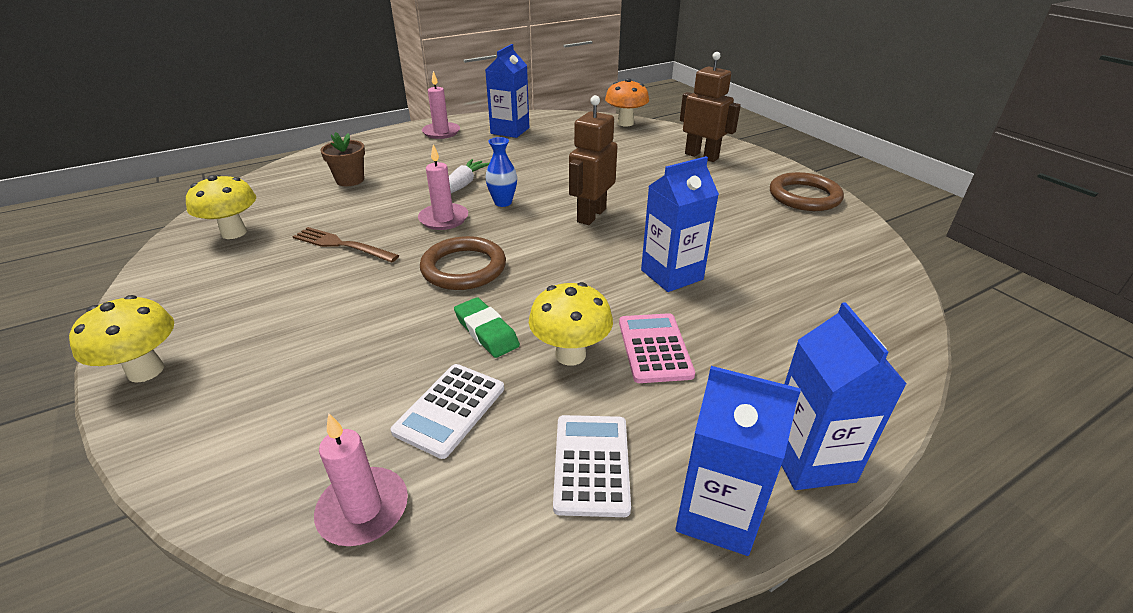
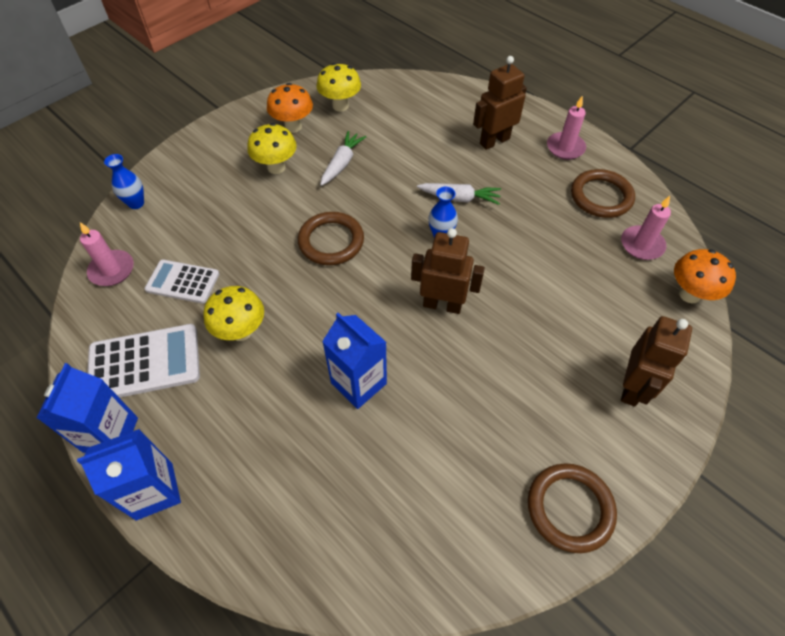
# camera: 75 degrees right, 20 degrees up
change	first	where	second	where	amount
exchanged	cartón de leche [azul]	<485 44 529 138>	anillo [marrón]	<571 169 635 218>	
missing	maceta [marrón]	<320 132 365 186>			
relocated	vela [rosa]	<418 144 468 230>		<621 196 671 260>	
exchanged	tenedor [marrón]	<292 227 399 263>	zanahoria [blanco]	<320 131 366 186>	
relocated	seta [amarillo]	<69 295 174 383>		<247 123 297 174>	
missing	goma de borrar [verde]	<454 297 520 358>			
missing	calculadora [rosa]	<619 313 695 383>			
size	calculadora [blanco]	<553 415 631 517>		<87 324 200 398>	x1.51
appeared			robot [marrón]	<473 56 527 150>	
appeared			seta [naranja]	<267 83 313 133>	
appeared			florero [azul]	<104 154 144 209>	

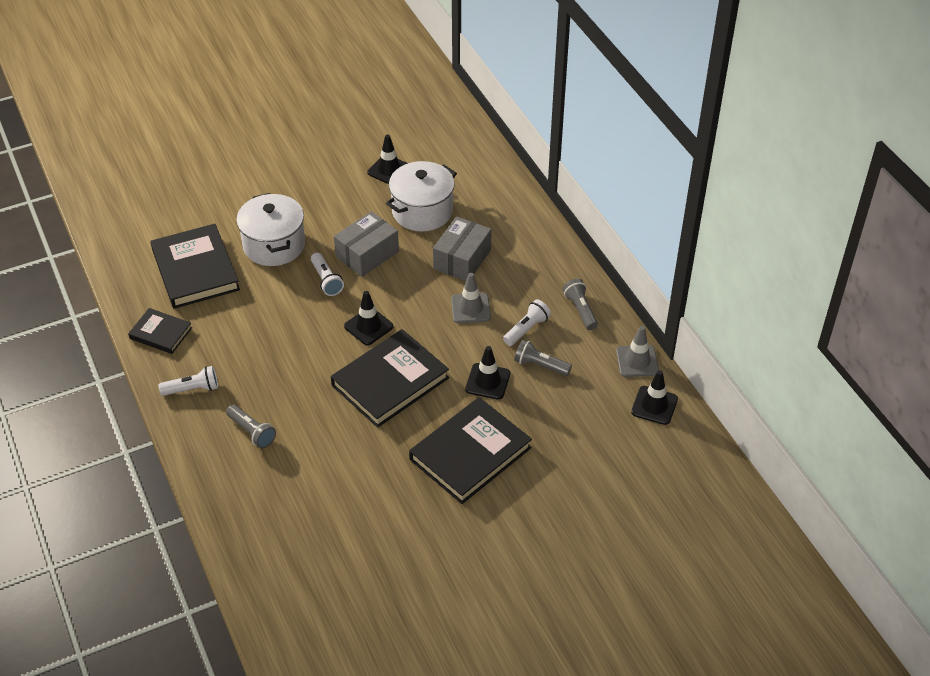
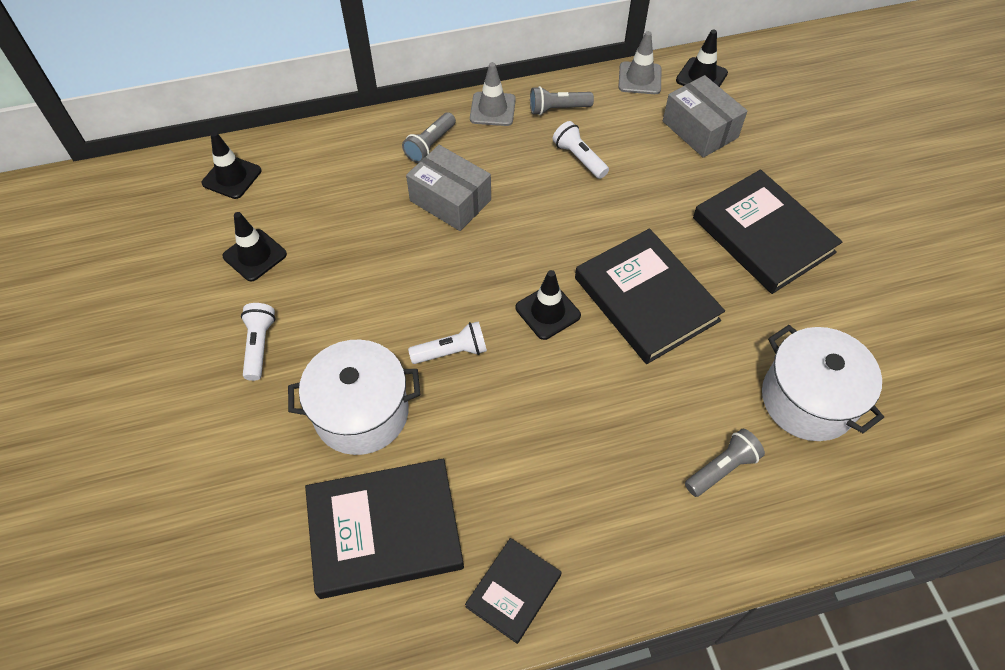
# camera: 80 degrees left, 10 degrees up
change	first	where	second	where	amount
relocated	olla [blanco]	<386 161 457 232>		<762 325 884 441>	
relocated	caja [gris]	<334 211 399 277>		<663 75 747 158>	
relocated	cono de tráfico [gris]	<451 273 491 323>		<470 62 516 126>	
relocated	lámpara de mano [gris]	<514 340 572 376>		<402 112 456 163>	
relocated	cono de tráfico [negro]	<465 346 510 399>		<202 132 261 199>	
relocated	lámpara de mano [blanco]	<159 366 218 396>		<241 303 276 381>	

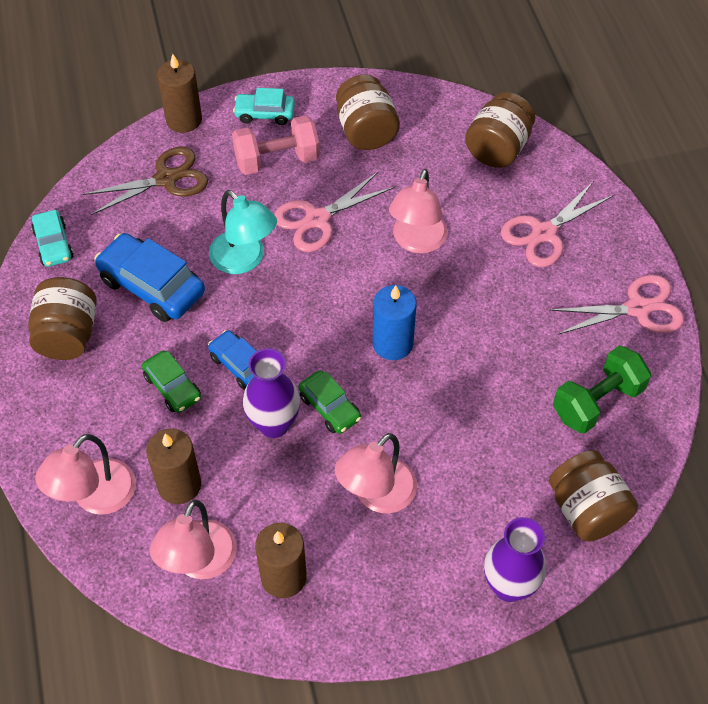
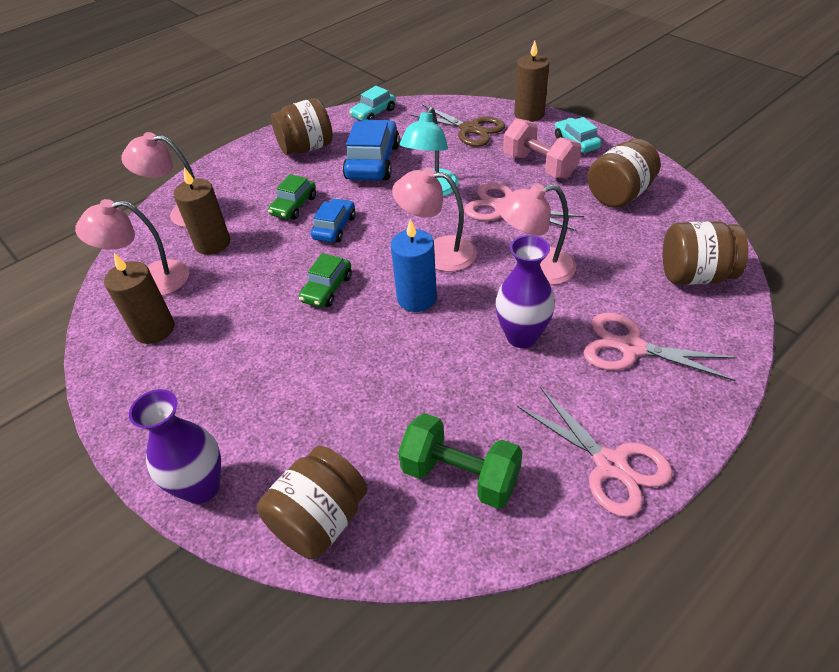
# camera: 65 degrees right, 10 degrees down
change	first	where	second	where	amount
relocated	florero [morado]	<243 348 300 438>		<495 235 555 348>	
relocated	lámpara [rosa]	<335 433 417 514>		<392 167 477 272>	

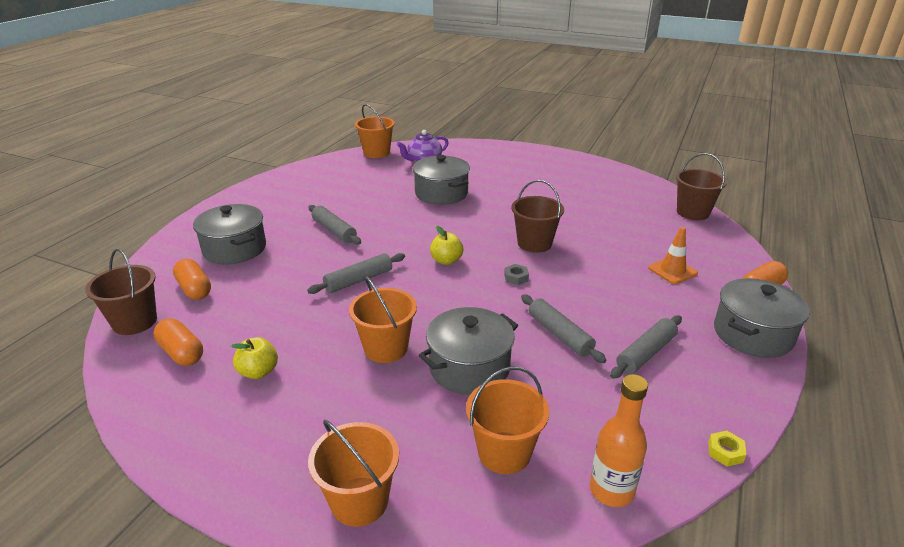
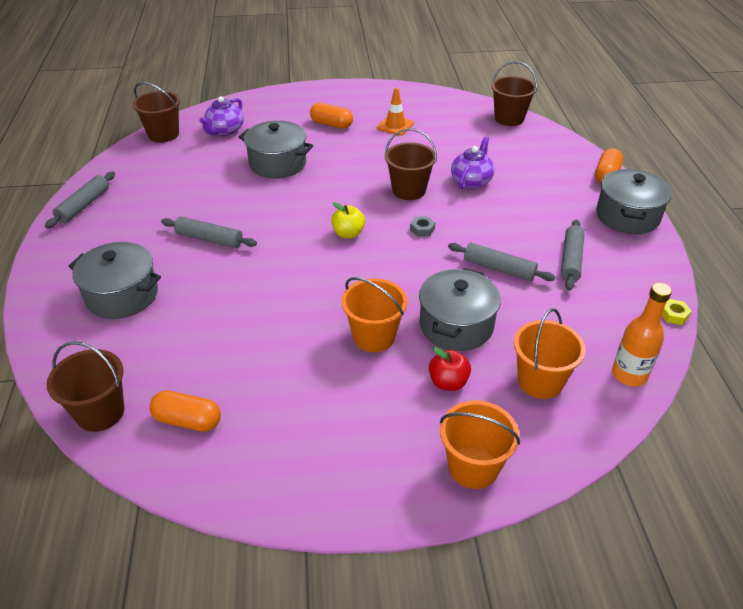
# camera: 30 degrees left, 10 degrees up
change	first	where	second	where	amount
colour	balde [naranja]	<355 104 395 158>	balde [marrón]	<133 82 180 143>	
relocated	cono de tráfico [naranja]	<648 227 698 284>		<377 88 414 136>	
relocated	rodillo [gris]	<307 253 405 294>		<45 172 115 228>	
relocated	cápsula [naranja]	<173 259 211 300>		<310 103 353 129>	
missing	manzana [amarillo]	<231 337 278 379>			
appeared			tetera [morado]	<451 137 494 190>	
appeared			manzana [rojo]	<429 347 471 391>	

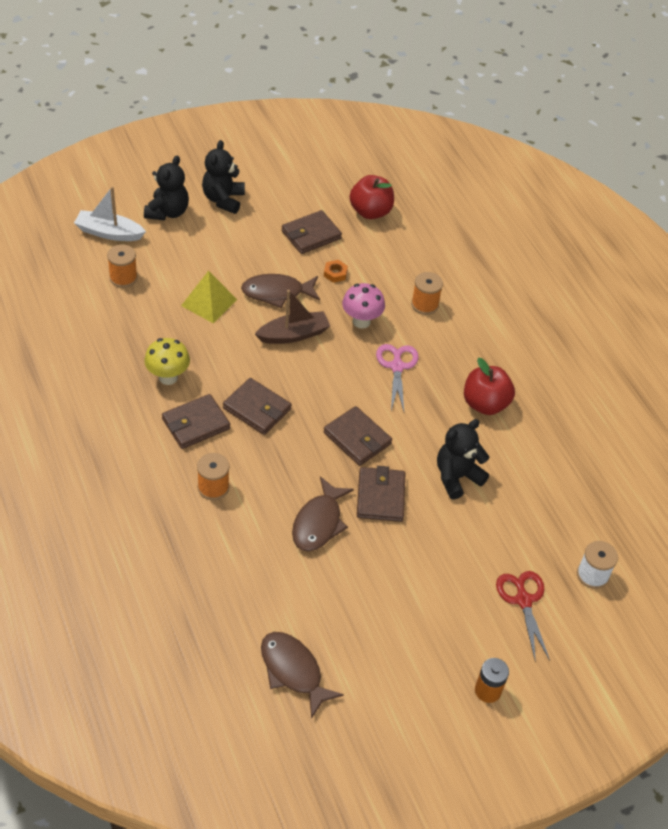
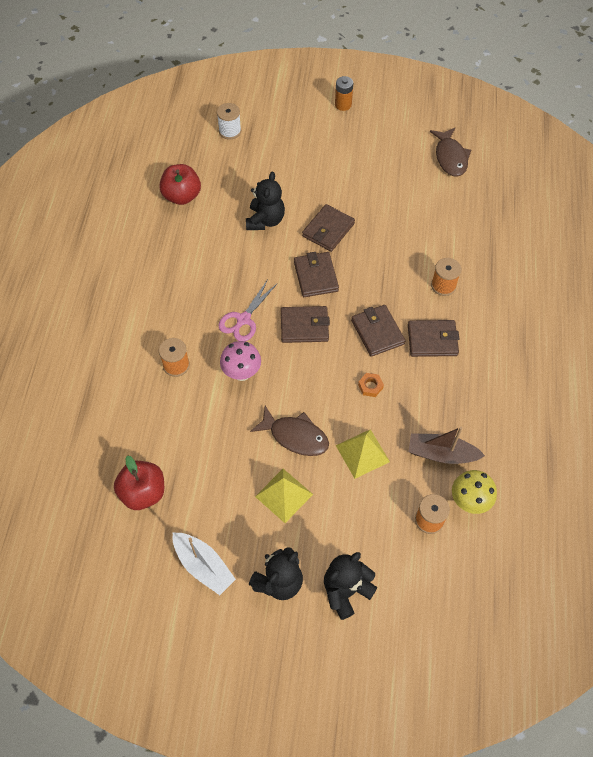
# camera: 145 degrees left, 10 degrees up
change	first	where	second	where	amount
relocated	barco [blanco]	<74 186 146 241>		<173 533 236 595>	
relocated	cartera [marrón]	<282 210 342 254>		<281 306 330 343>	
relocated	tuerca [naranja]	<324 260 348 283>		<358 373 384 397>	
relocated	barco [marrón]	<255 290 330 344>		<408 427 485 464>	
relocated	seta [amarillo]	<144 338 190 385>		<452 470 497 514>	
relocated	manzana [rojo]	<464 358 515 415>		<159 164 201 205>	
spun	osito [negro]	<437 419 489 500>		<246 172 285 230>	75 degrees counterclockwise
missing	pez [marrón]	<292 476 354 552>			
missing	tijeras [rojo]	<496 571 550 662>			
appeared			pirámide [amarillo]	<255 469 313 523>	

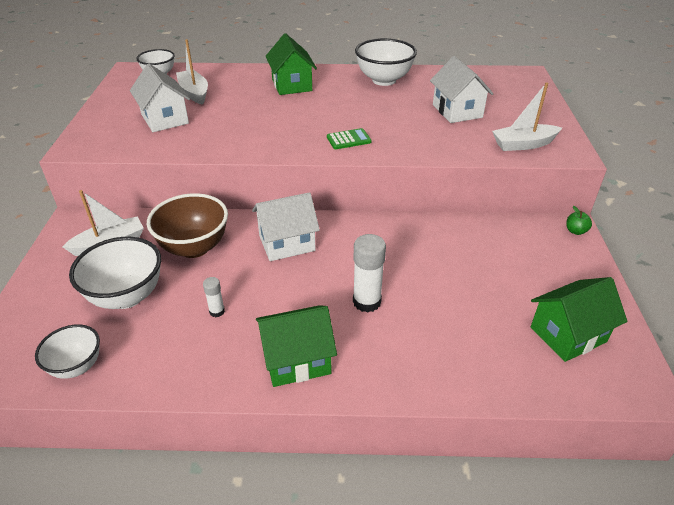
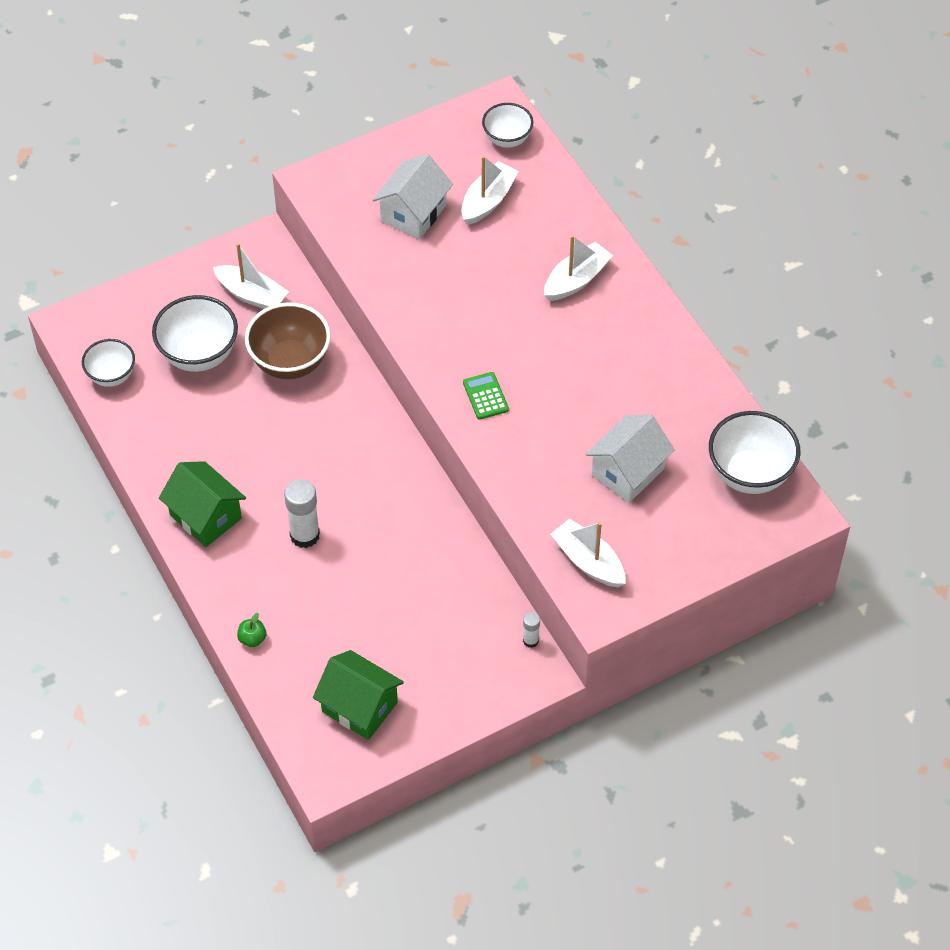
# camera: 60 degrees right, 15 degrees up
change	first	where	second	where	amount
exchanged	casa [verde]	<266 33 317 95>	barco [blanco]	<544 235 613 301>	
relocated	cuenco [blanco]	<355 38 417 86>		<709 411 800 494>	
spun	calculadora [verde]	<327 128 372 149>		<463 372 509 420>	150 degrees counterclockwise
missing	casa [blanco]	<252 192 320 261>			
relocated	manzana [verde]	<566 206 592 235>		<237 613 267 647>	
relocated	barra de pegamento [blanco]	<203 277 225 317>		<523 612 540 648>	

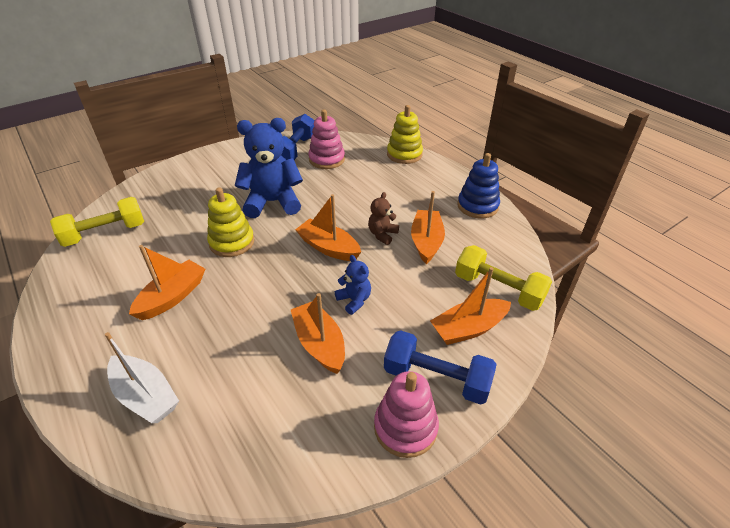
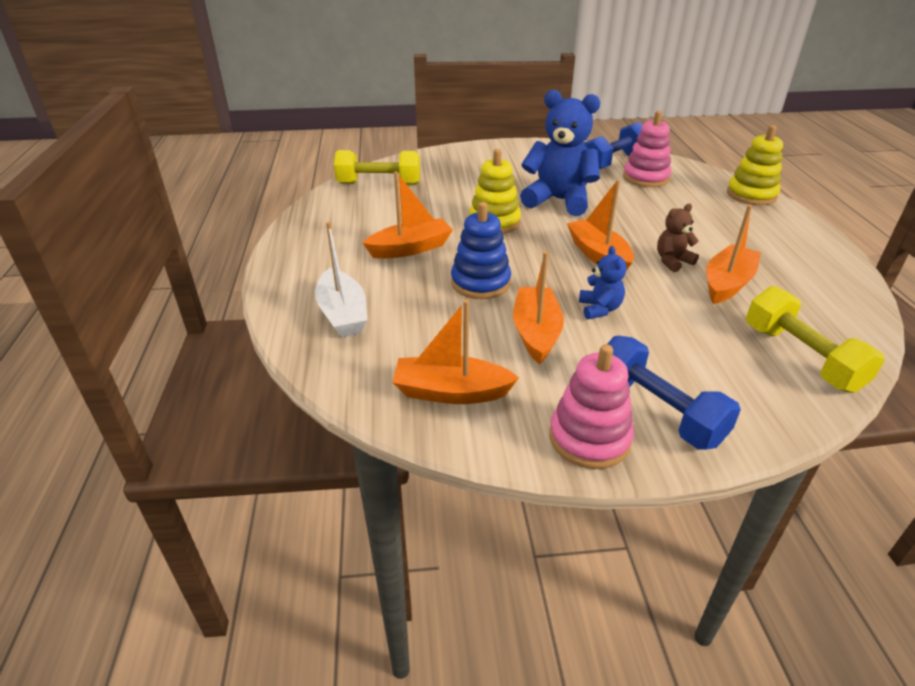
# camera: 30 degrees right, 5 degrees down
change	first	where	second	where	amount
relocated	juguete apilable [azul]	<457 153 500 218>		<451 202 511 299>	
relocated	barco [naranja]	<430 267 511 345>		<392 299 519 404>	

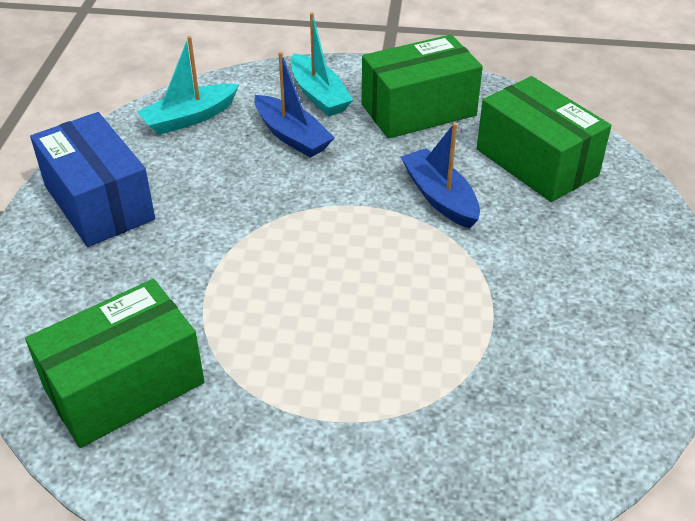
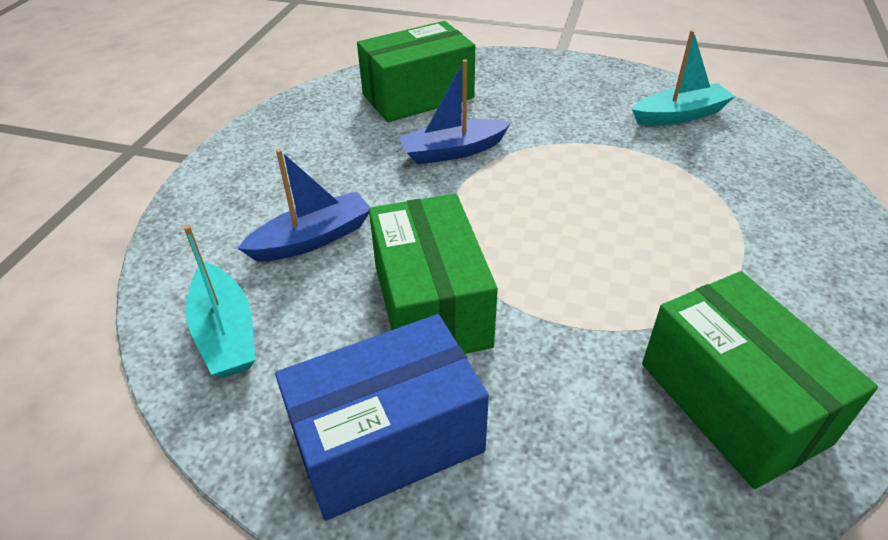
# camera: 80 degrees left, 0 degrees up
change	first	where	second	where	amount
relocated	barco [turquesa]	<291 12 353 116>		<632 30 735 126>	
relocated	caja [verde]	<362 35 483 139>		<369 193 498 354>	

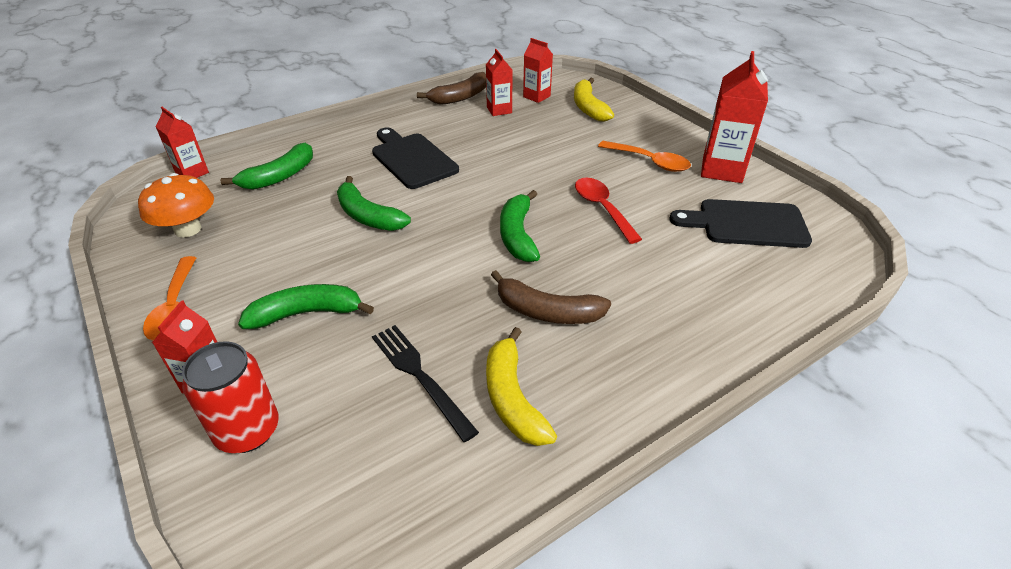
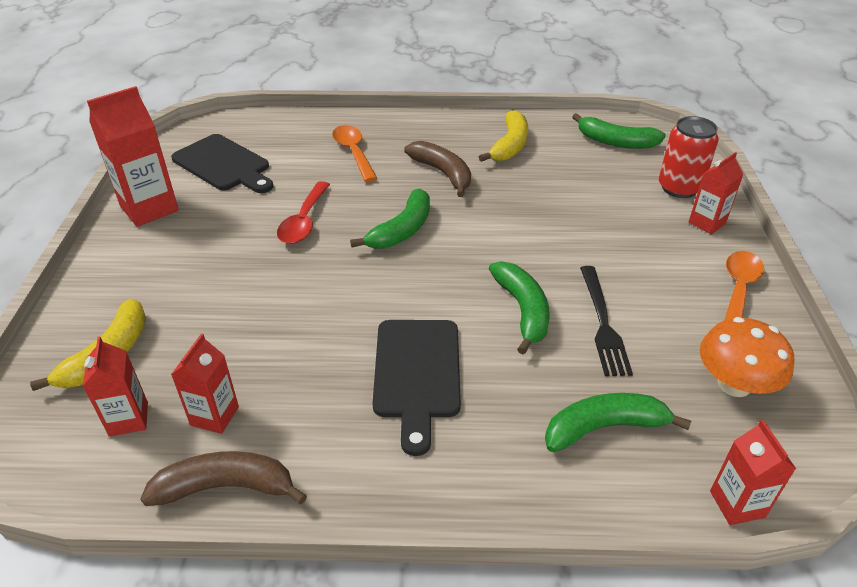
# camera: 145 degrees left, 0 degrees up
change	first	where	second	where	amount
relocated	cuchara [naranja]	<598 141 691 172>		<332 125 377 182>	
relocated	plátano [verde]	<238 284 374 329>		<572 113 666 149>	
relocated	tenedor [negro]	<372 325 479 442>		<580 266 633 376>	

